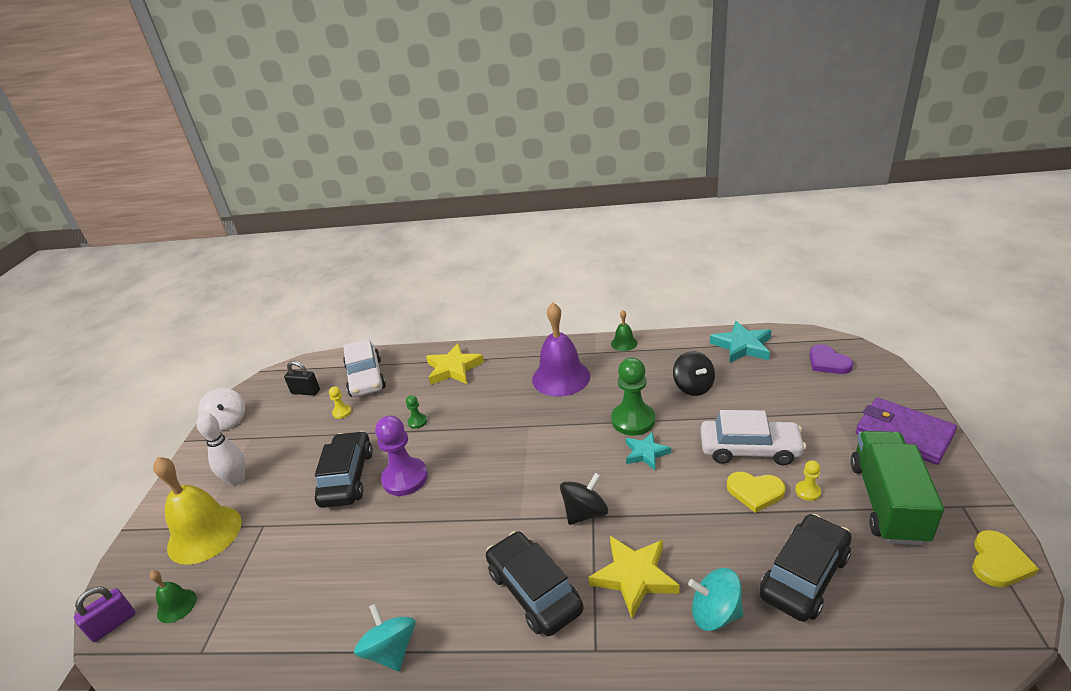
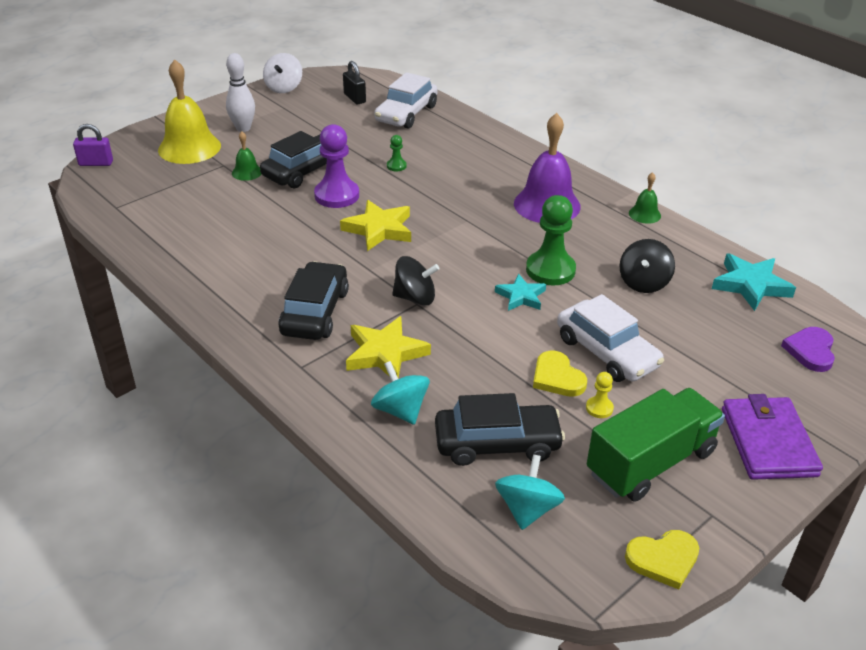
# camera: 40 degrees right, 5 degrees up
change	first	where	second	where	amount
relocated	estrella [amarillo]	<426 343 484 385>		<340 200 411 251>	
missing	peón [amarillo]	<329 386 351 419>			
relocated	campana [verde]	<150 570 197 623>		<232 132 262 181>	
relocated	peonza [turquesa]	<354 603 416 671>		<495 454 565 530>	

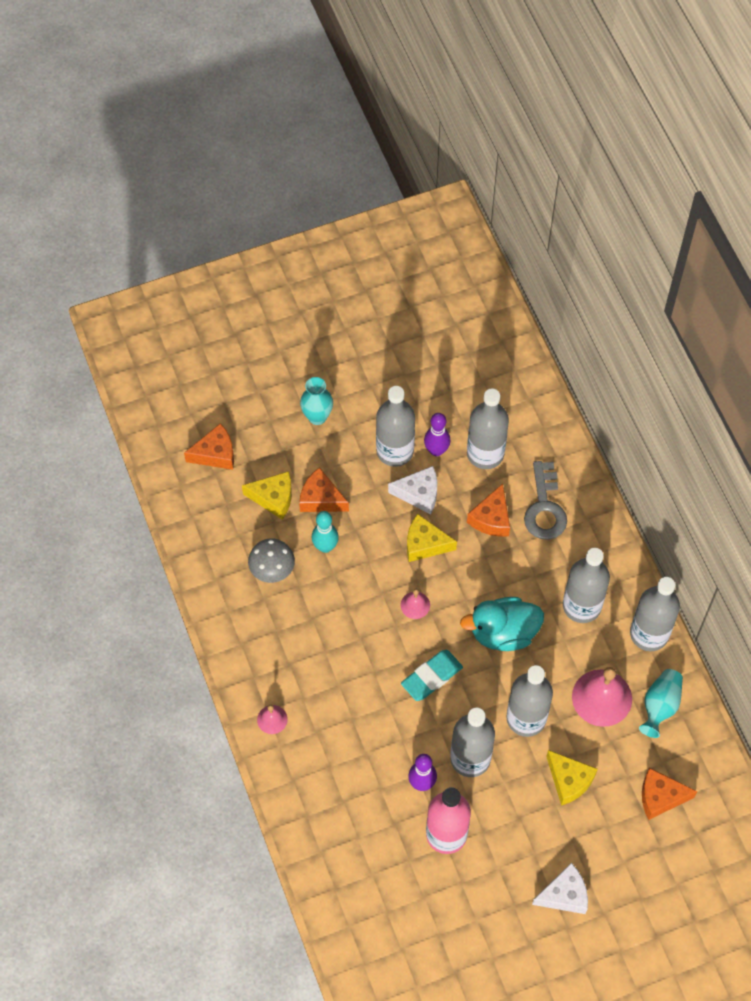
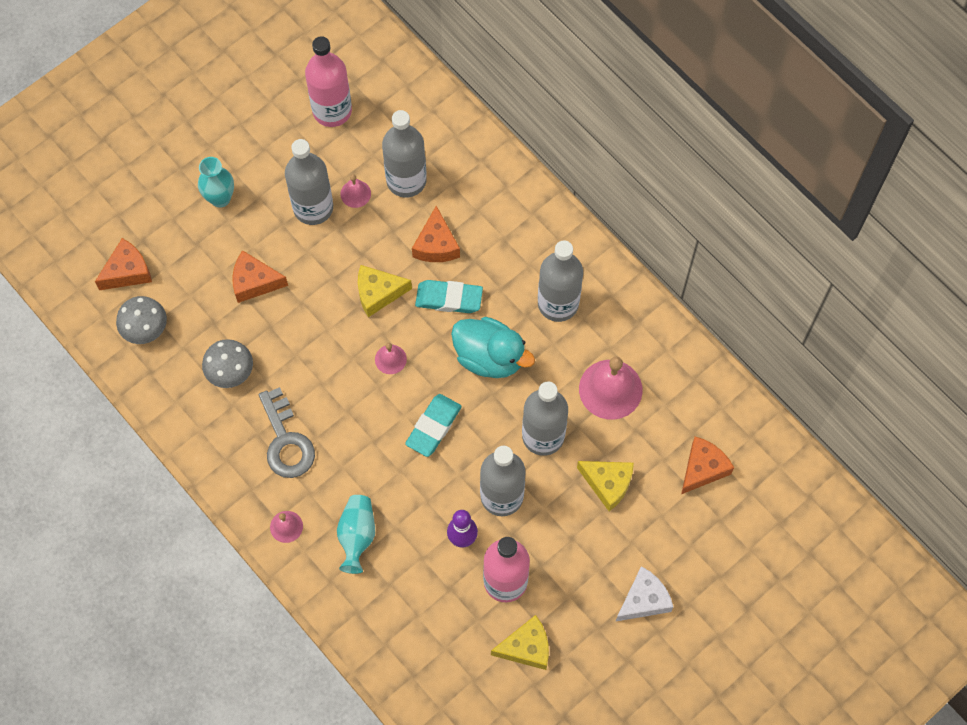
# camera: 20 degrees left, 5 degrees up
change	first	where	second	where	amount
exchanged	bolo [morado]	<424 413 450 456>	campana [rosa]	<340 174 371 208>	
relocated	llave [gris]	<524 461 567 540>		<259 387 315 478>	
missing	queso [blanco]	<388 466 437 514>			
relocated	queso [amarillo]	<242 471 292 520>		<491 615 549 670>	
missing	bolo [turquesa]	<312 511 339 553>			
missing	botella [gris]	<630 577 680 651>			
spun	pato [turquesa]	<460 597 544 651>		<451 317 535 378>	120 degrees counterclockwise
relocated	florero [turquesa]	<639 669 683 738>		<337 495 375 574>	
spun	queso [naranja]	<642 768 697 820>		<681 437 734 494>	150 degrees clockwise
appeared			botella [rosa]	<305 36 352 127>	
appeared			goma de borrar [turquesa]	<415 280 483 313>	
appeared			seta [gris]	<116 296 167 344>	

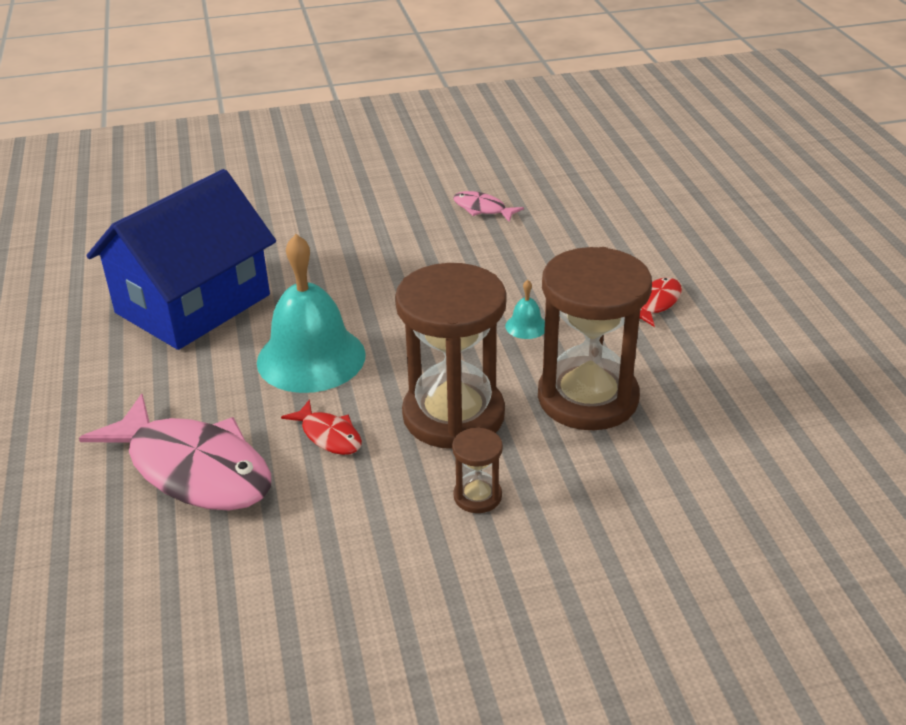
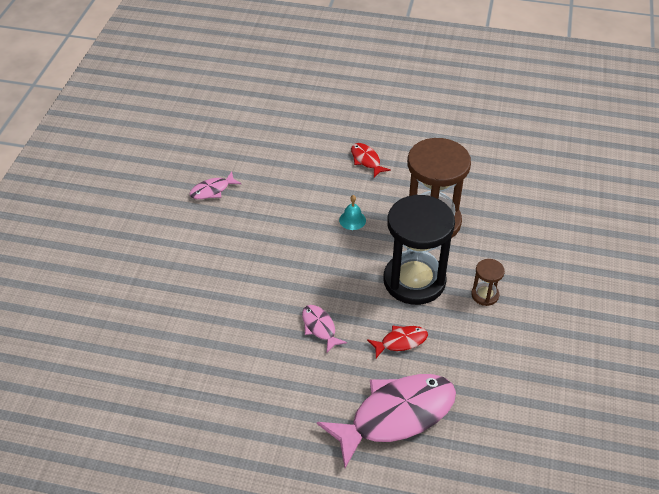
# camera: 65 degrees left, 10 degrees up
change	first	where	second	where	amount
missing	casa [azul]	<86 169 276 350>			
exchanged	campana [turquesa]	<257 234 366 393>	pez [rosa]	<302 305 347 352>	
colour	reloj de arena [marrón]	<395 263 506 449>	reloj de arena [negro]	<383 195 455 305>	

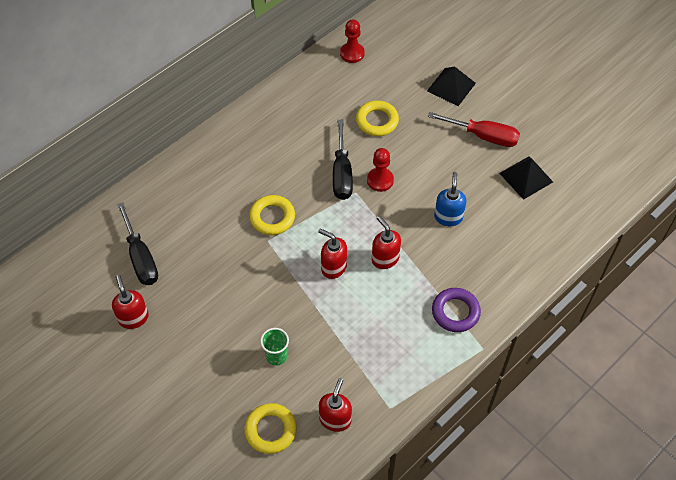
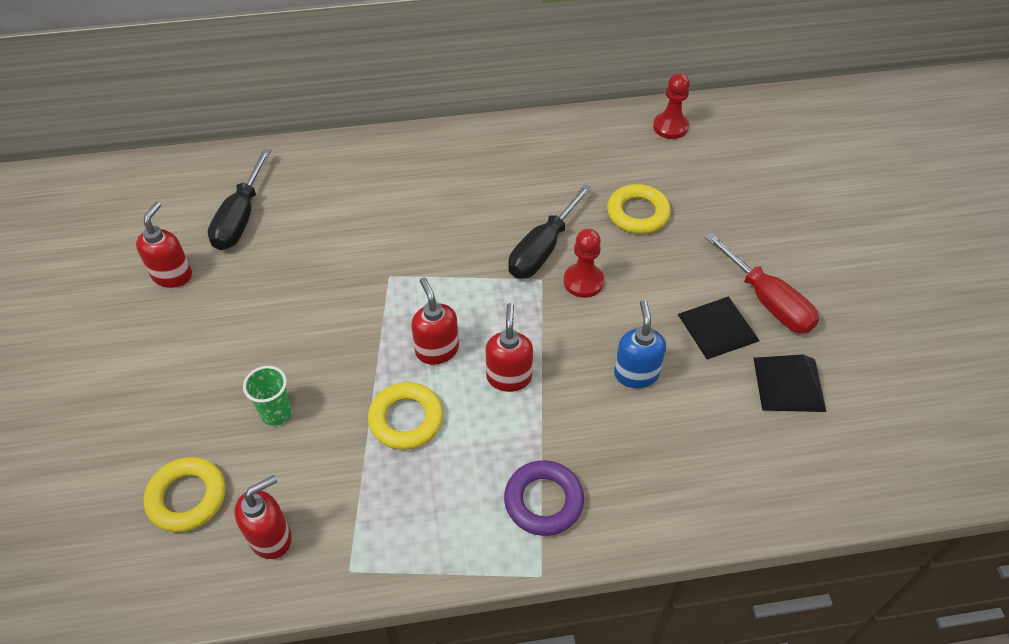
# camera: 35 degrees right, 5 degrees down
change	first	where	second	where	amount
relocated	pirámide [negro]	<427 66 476 106>		<678 296 760 359>	
spun	dispensador de jabón [azul]	<434 172 467 226>		<614 300 666 388>	45 degrees counterclockwise
relocated	anillo [amarillo]	<249 195 295 235>		<368 382 443 450>	

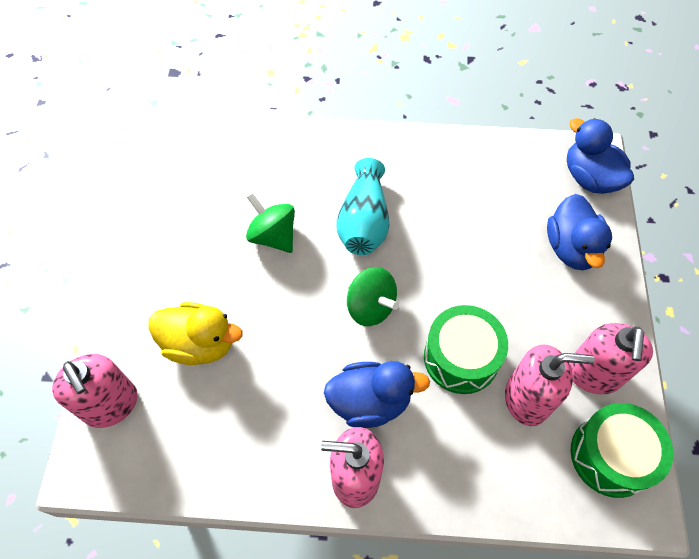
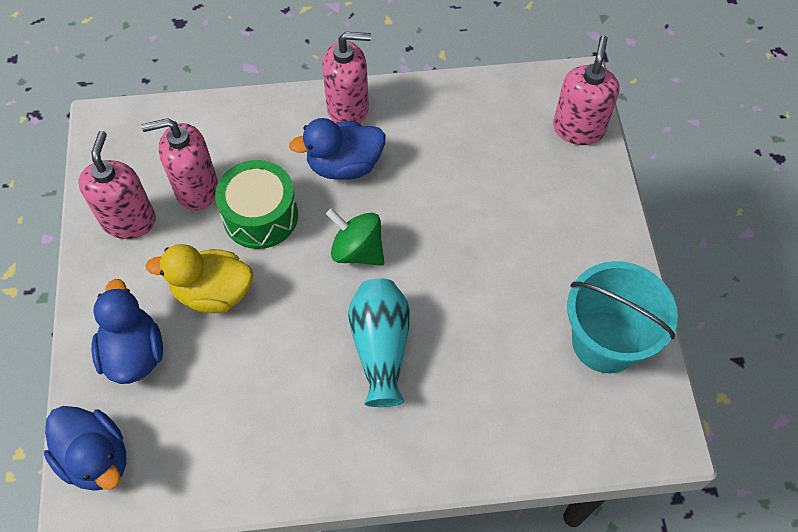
# camera: 170 degrees right, 0 degrees up
change	first	where	second	where	amount
missing	peonza [verde]	<246 193 295 253>			
relocated	pato [amarillo]	<148 302 243 365>		<146 244 253 313>	
spun	dispensador de jabón [rosa]	<52 354 138 428>		<553 36 619 145>	60 degrees clockwise
missing	tambor [verde]	<571 403 673 498>			
appeared			balde [turquesa]	<567 261 678 373>	

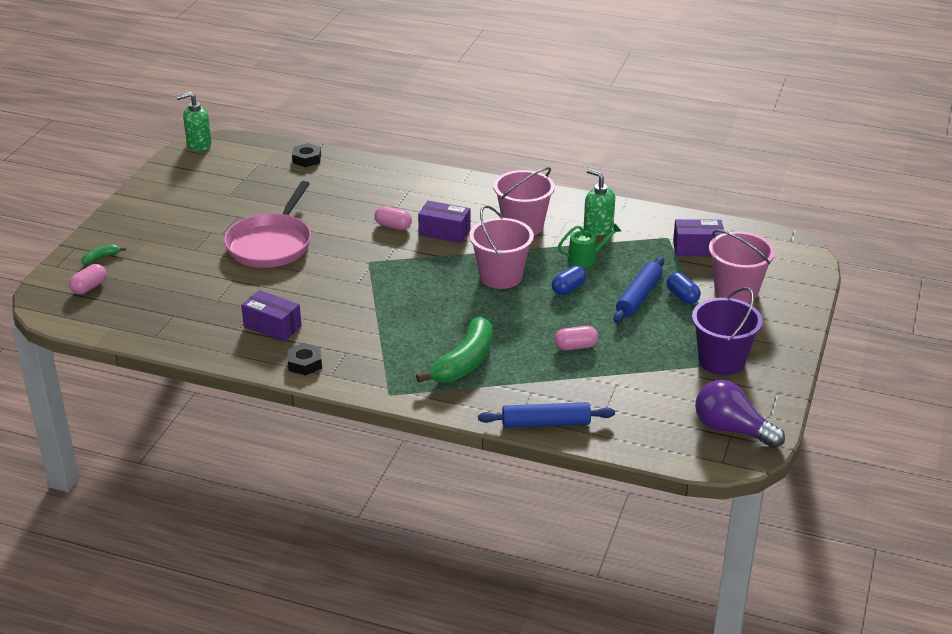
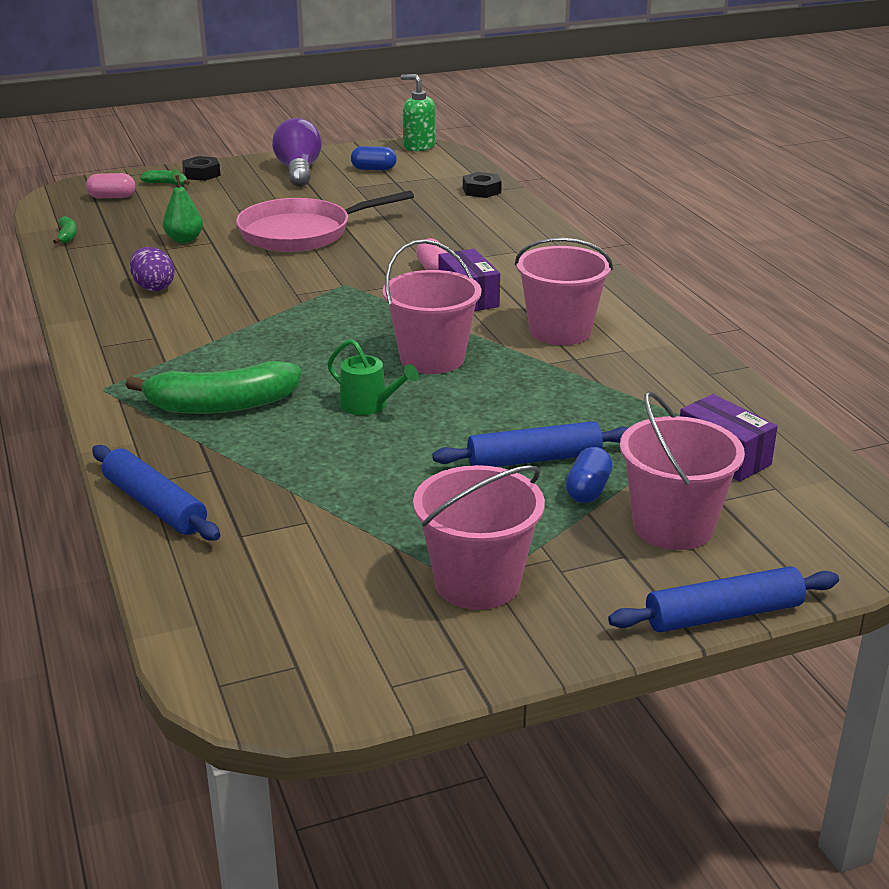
# camera: 50 degrees right, 5 degrees down
change	first	where	second	where	amount
missing	dispensador de jabón [verde]	<584 169 615 236>			
relocated	regadera [verde]	<558 223 621 268>		<327 339 419 415>	
relocated	cápsula [azul]	<552 266 586 295>		<351 146 397 170>	
colour	balde [morado]	<692 287 763 375>	balde [rosa]	<413 465 545 610>	
exchanged	caja [morado]	<241 290 302 342>	huevo [morado]	<130 247 175 291>	
missing	cápsula [rosa]	<555 326 598 350>			
relocated	tuerca [negro]	<287 343 322 376>		<182 156 221 181>	
relocated	bombilla [morado]	<695 380 785 448>		<272 118 322 187>	
appeared			pera [verde]	<163 169 203 243>	
appeared			plátano [verde]	<53 216 77 244>	
appeared			rodillo [azul]	<608 566 839 632>	

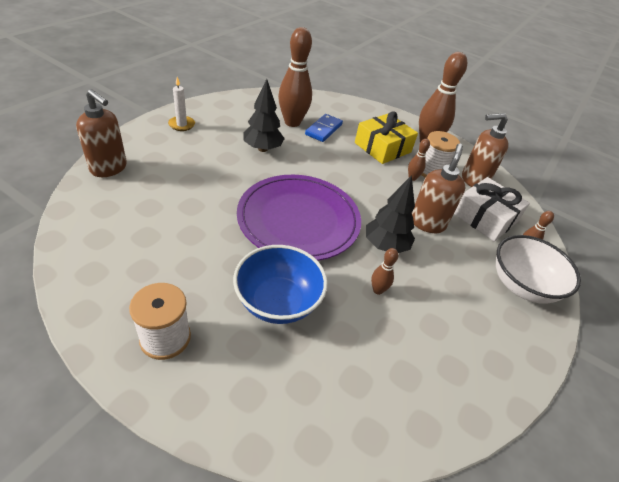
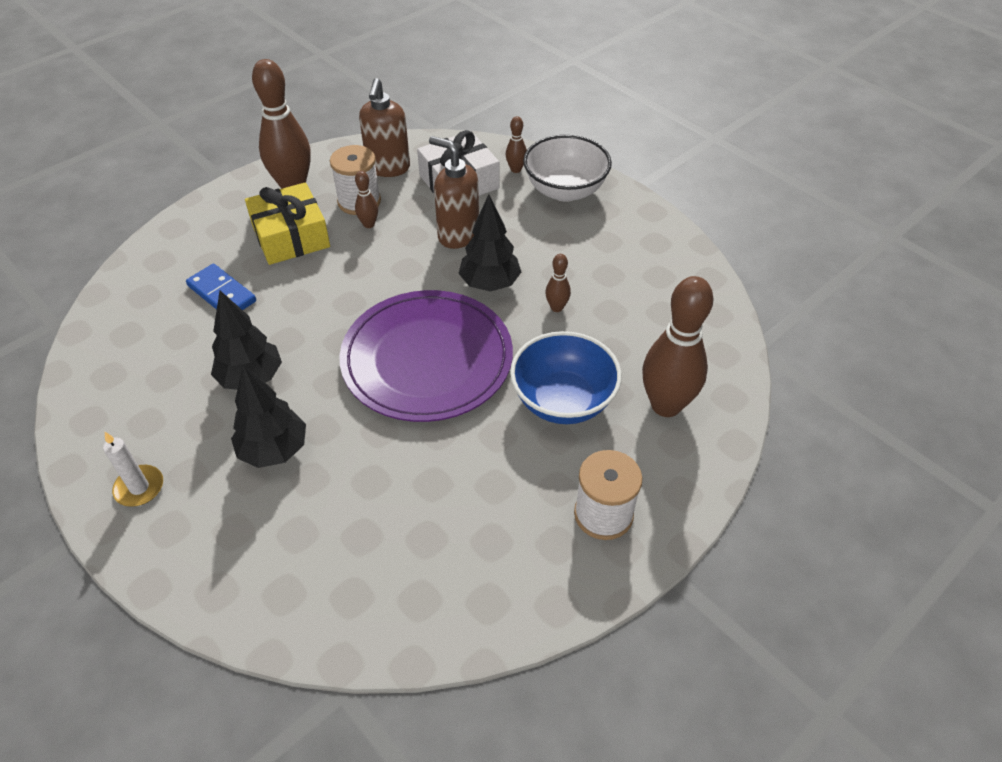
# camera: 70 degrees left, 5 degrees up
change	first	where	second	where	amount
relocated	bolo [marrón]	<278 27 312 127>		<642 276 714 417>	
missing	dispensador de jabón [marrón]	<76 89 127 177>			
appeared			árbol [negro]	<231 365 306 468>	

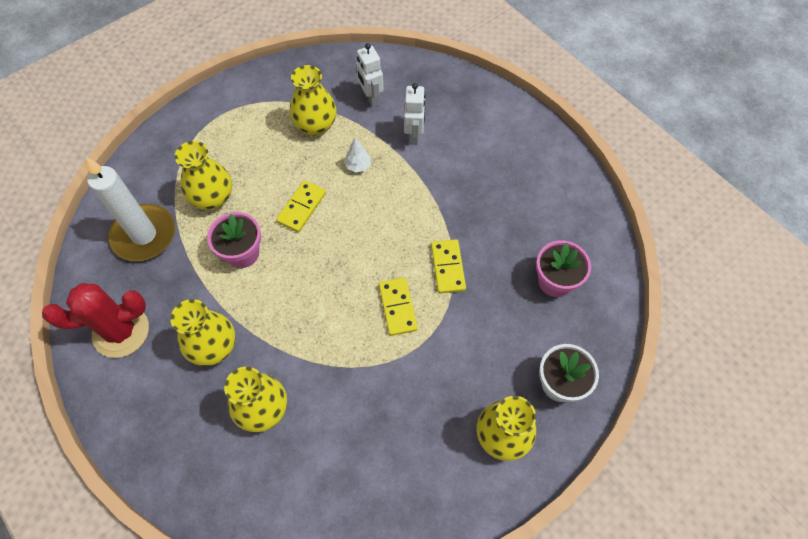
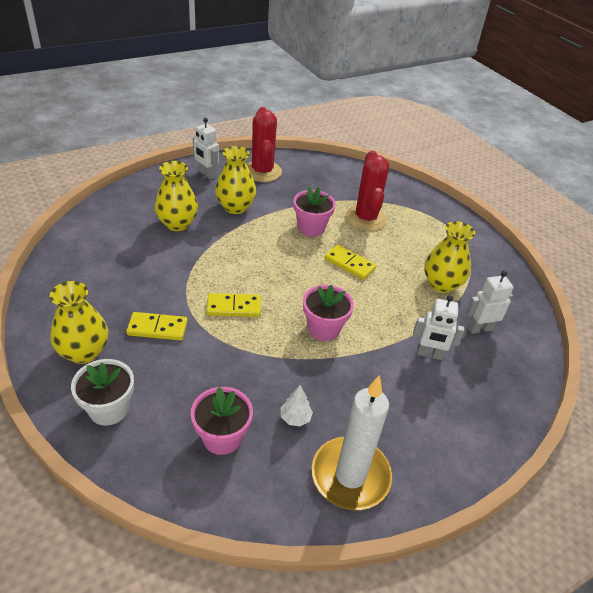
# camera: 95 degrees right, 20 degrees down
change	first	where	second	where	amount
relocated	árbol [blanco]	<344 138 371 172>		<281 385 313 426>	
exchanged	florero [amarillo]	<175 141 232 210>	cactus [rojo]	<345 150 389 231>	
relocated	vela [blanco]	<86 157 175 261>		<312 375 392 510>	
relocated	ficha de dominó [amarillo]	<431 239 466 293>		<126 312 188 340>	
appeared			robot [blanco]	<193 118 219 179>	
appeared			maceta [rosa]	<303 285 354 341>	

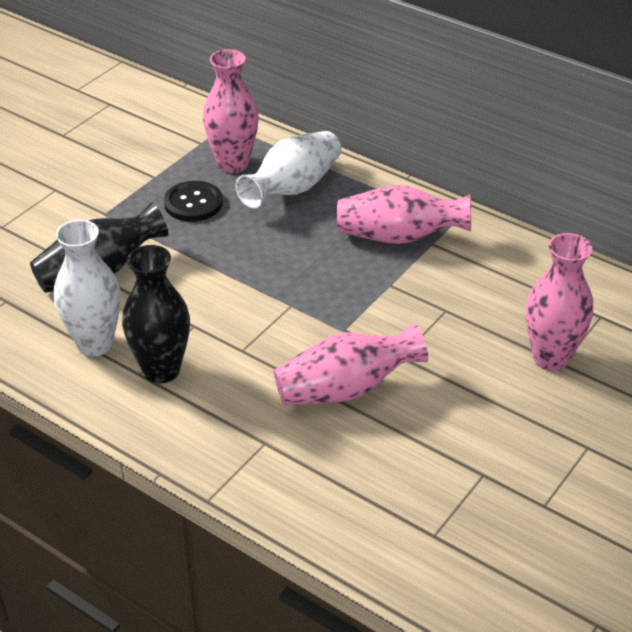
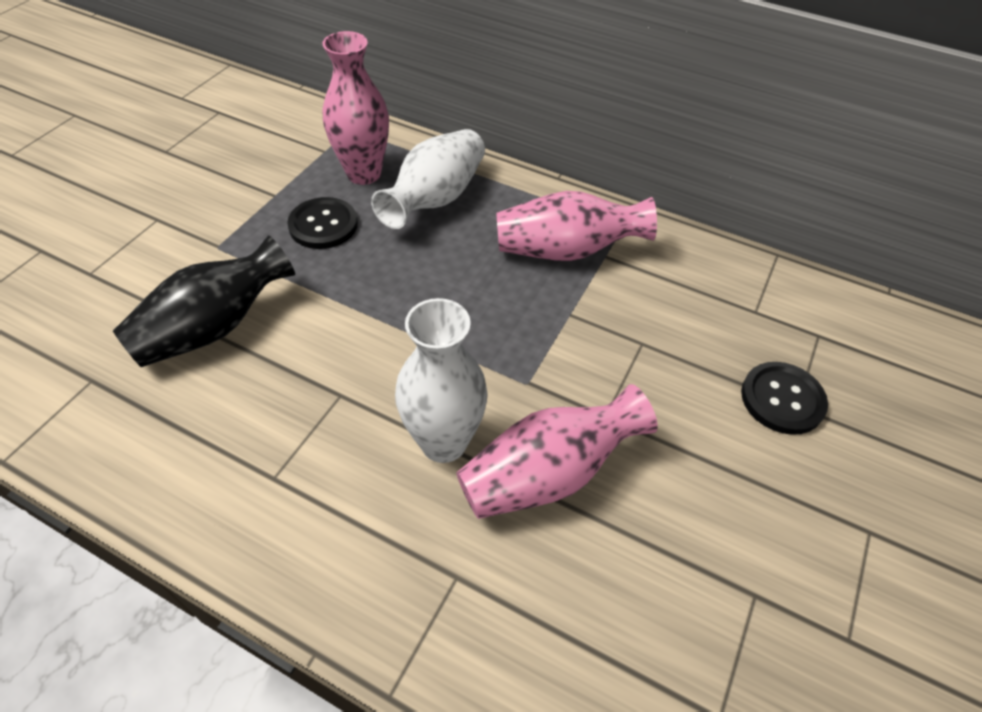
# camera: 10 degrees left, 10 degrees up
change	first	where	second	where	amount
relocated	florero [blanco]	<54 220 121 356>		<395 298 488 463>	
exchanged	florero [rosa]	<526 233 593 371>	botón [negro]	<741 362 828 435>	
missing	florero [negro]	<122 245 190 383>			

